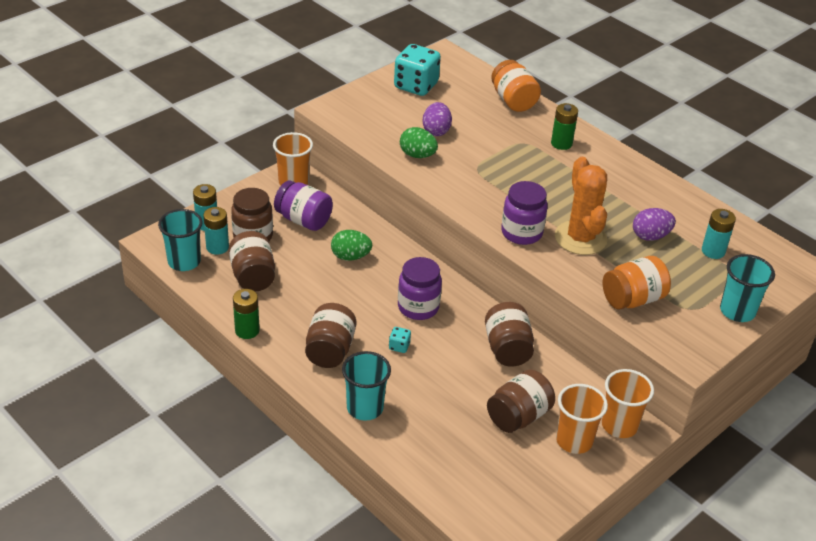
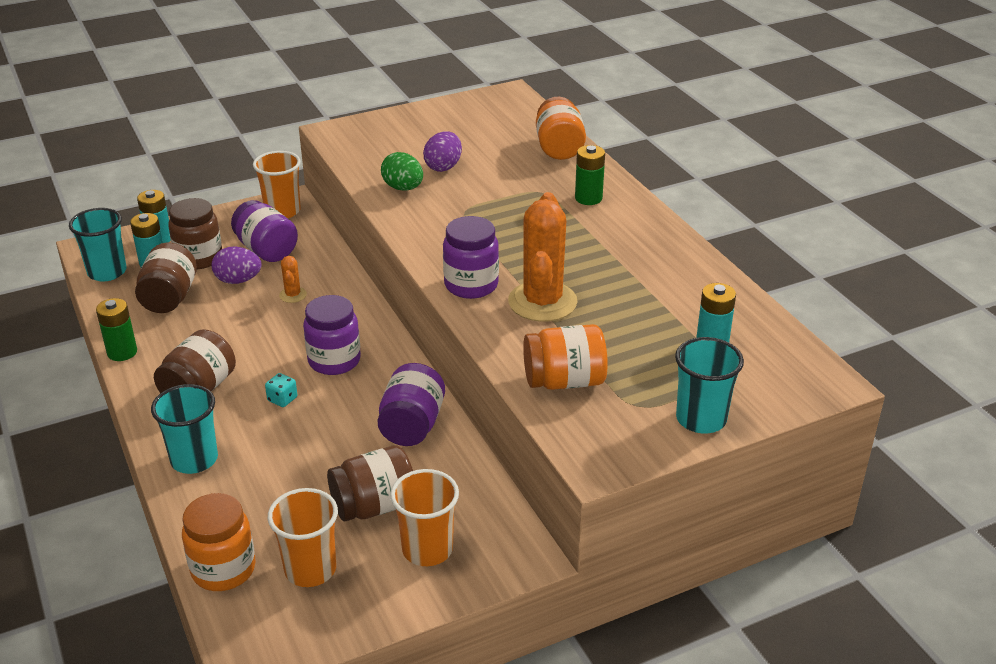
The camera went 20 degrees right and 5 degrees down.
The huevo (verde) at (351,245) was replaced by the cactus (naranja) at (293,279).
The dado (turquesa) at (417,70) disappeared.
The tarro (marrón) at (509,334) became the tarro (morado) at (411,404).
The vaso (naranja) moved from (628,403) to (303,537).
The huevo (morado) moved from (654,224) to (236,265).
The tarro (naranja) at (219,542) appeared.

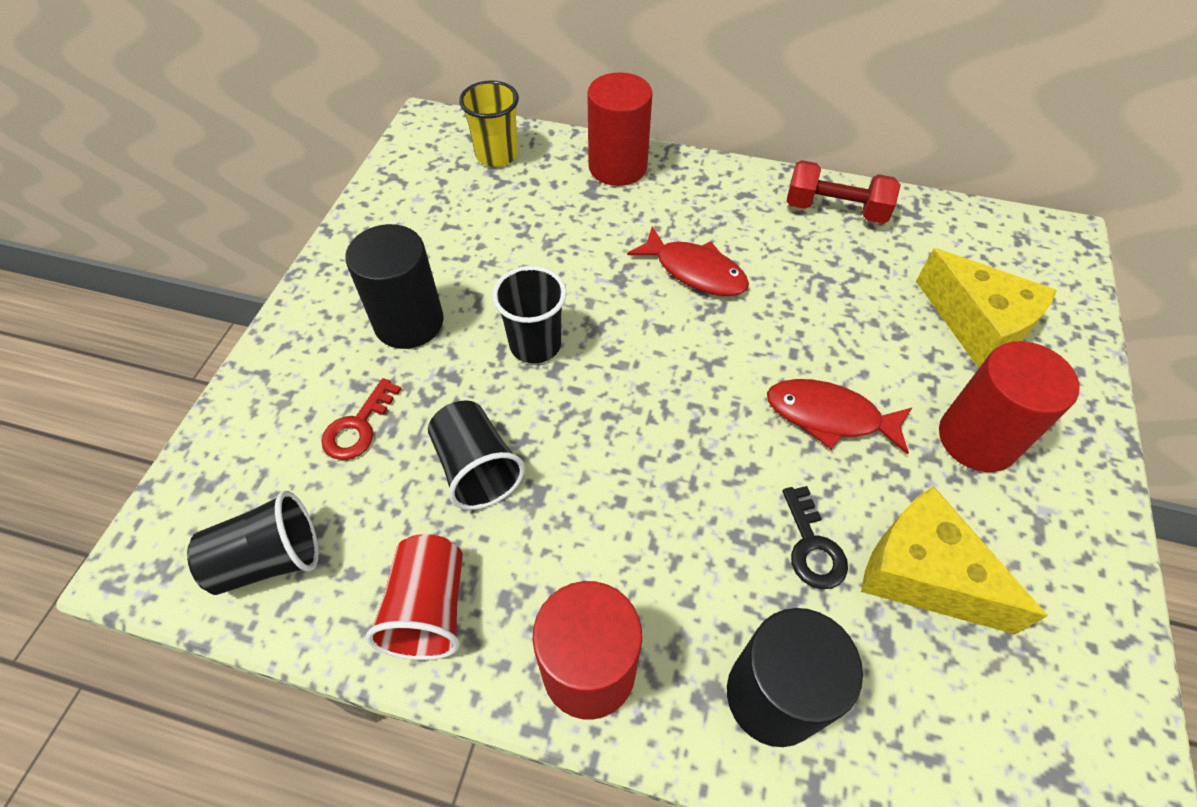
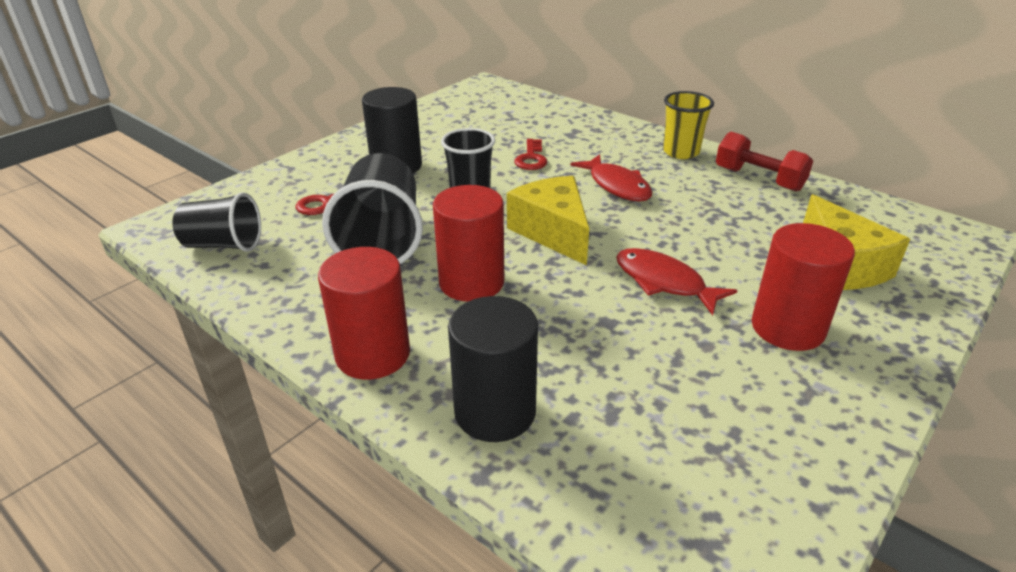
The camera went 25 degrees right and 20 degrees down.
The vaso (rojo) at (414,597) disappeared.
The vaso (negro) at (476,455) changed to 1.58 times the size.
The vaso (amarillo) moved from (489,123) to (688,125).
The cilindro (rojo) moved from (619,129) to (468,243).
The llave (negro) at (815,537) disappeared.
The queso (amarillo) moved from (954,560) to (548,220).
The llave (rojo) at (531,154) appeared.

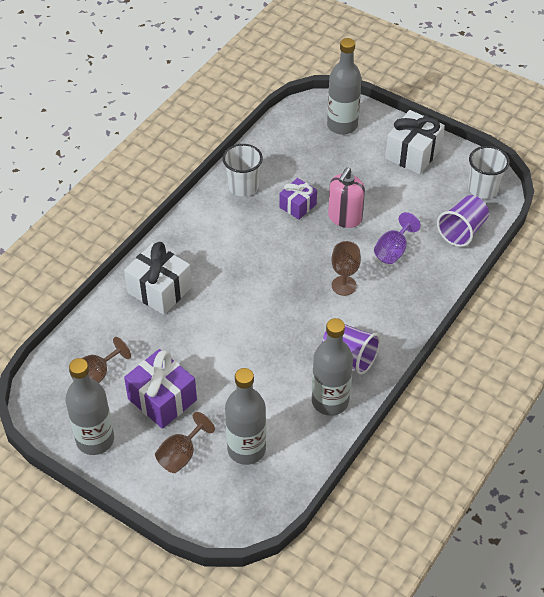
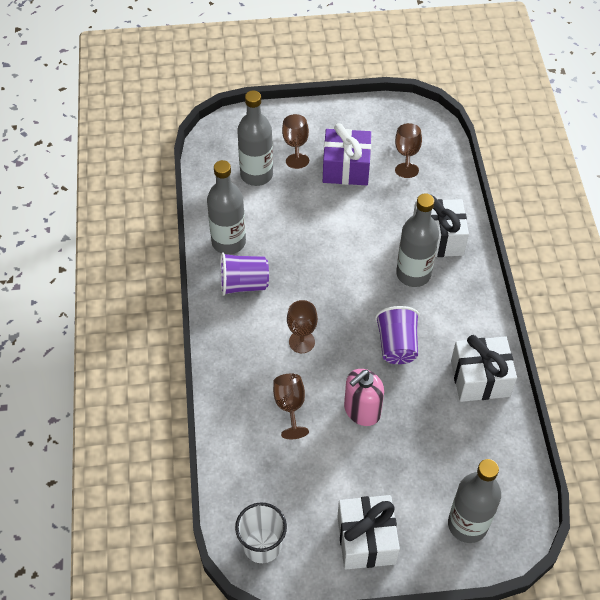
The camera went 140 degrees right and 5 degrees up.
The botella (gris) moved from (89,406) to (417,240).
The vaso (blanco) at (243,170) was replaced by the regalo (blanco) at (484,368).
The regalo (morado) at (298,199) disappeared.
The dispensador de jabón (rosa) at (346,197) turned 120 degrees counterclockwise.
The copa (morado) at (397,238) became the copa (marrón) at (291,406).
The vaso (morado) moved from (463,221) to (397,335).

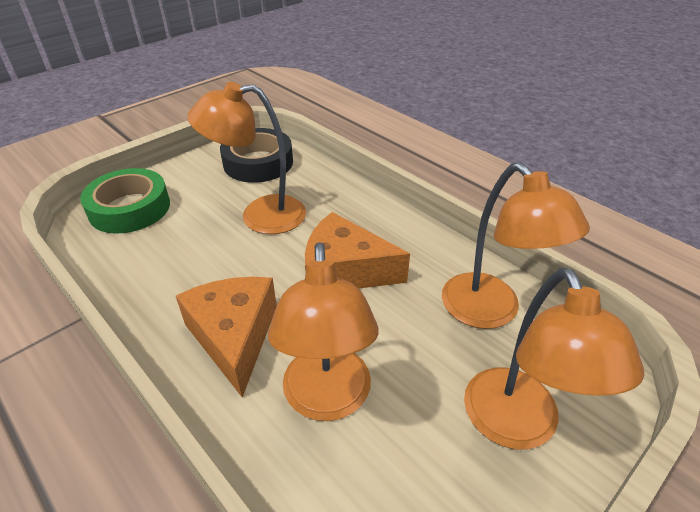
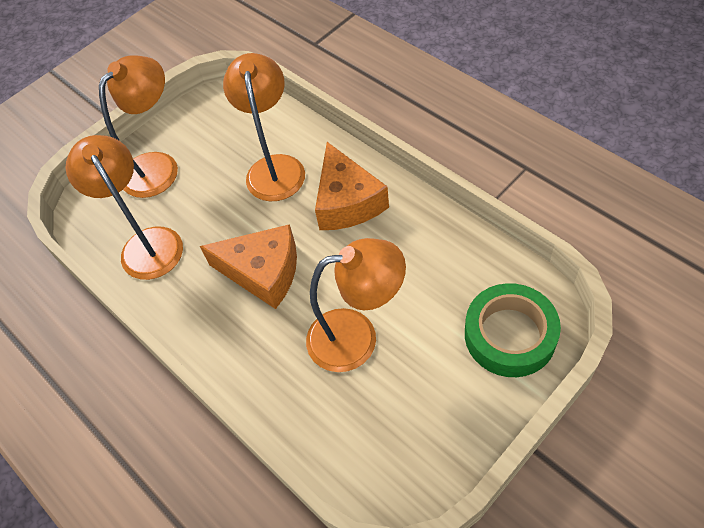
The camera went 175 degrees left and 15 degrees up.
The cinta adhesiva (negro) at (256,155) disappeared.
The lámpara (naranja) at (554,358) turned 45 degrees clockwise.

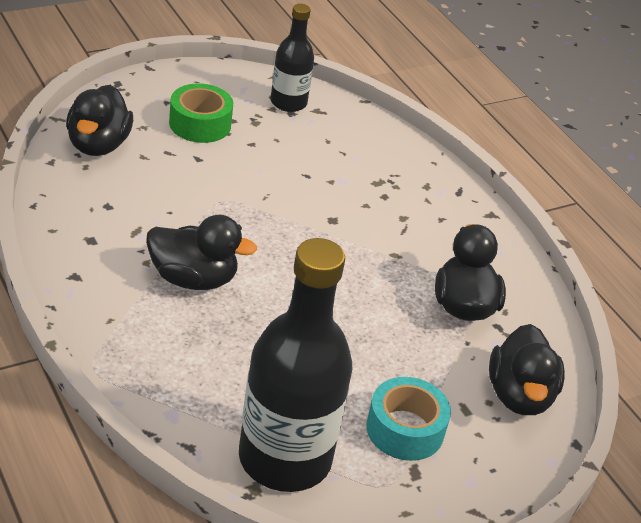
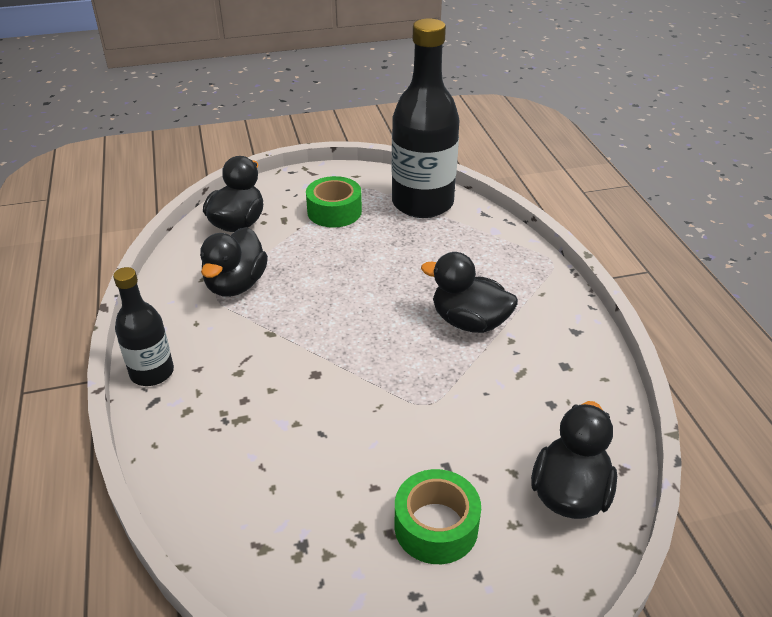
The camera went 160 degrees left and 0 degrees up.
The botella (negro) moved from (292,58) to (143,326).
The cinta adhesiva (turquesa) at (408,419) became the cinta adhesiva (verde) at (334,202).

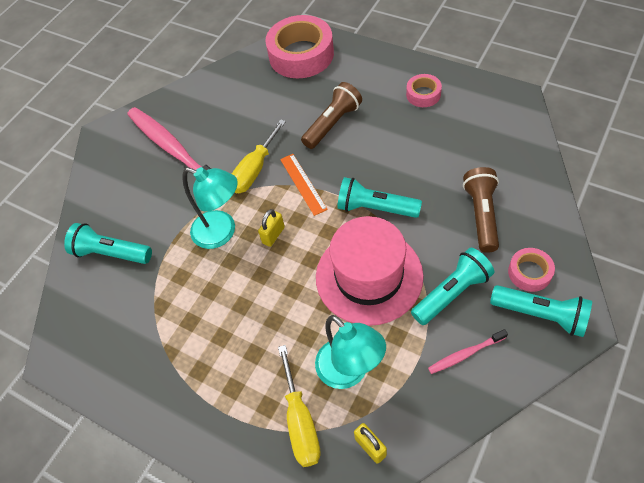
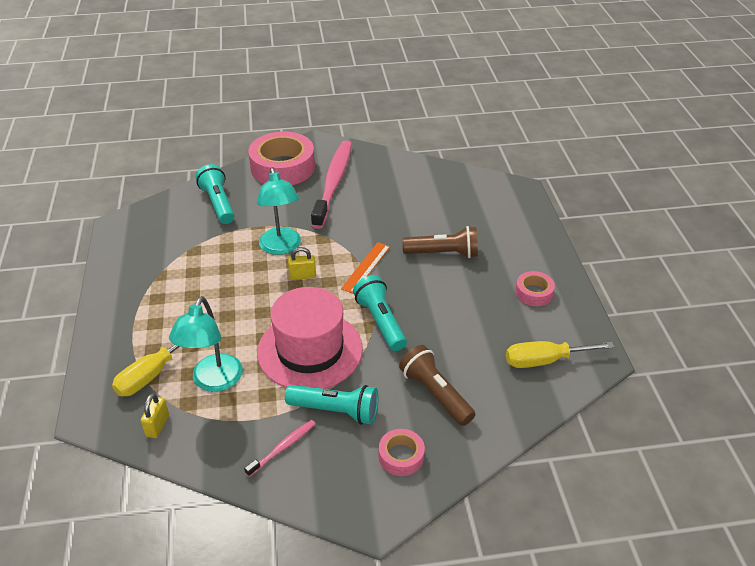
The camera went 45 degrees right and 15 degrees down.
The destornillador (amarillo) moved from (259,156) to (560,354).
The cinta adhesiva (rosa) moved from (299,46) to (281,158).
The cepillo de dientes (rosa) at (468,351) turned 105 degrees clockwise.
The lámpara de mano (marrón) at (481,210) turned 90 degrees counterclockwise.
The lámpara de mano (turquesa) at (541,311) disappeared.

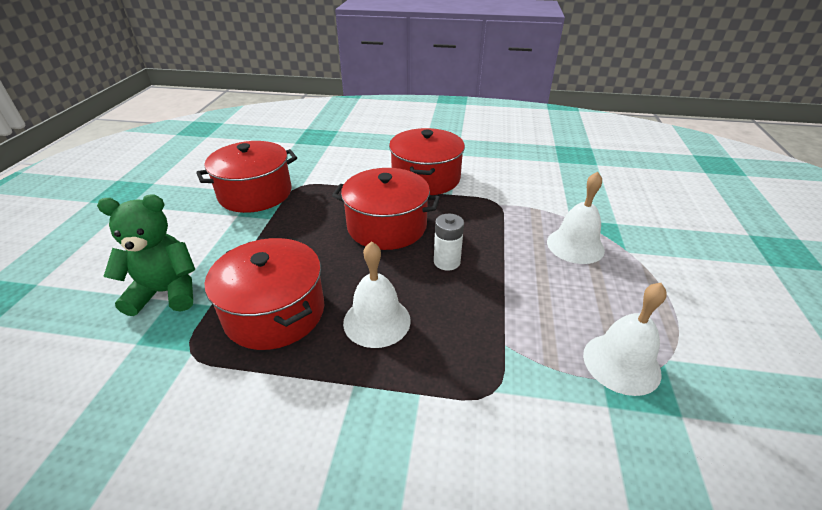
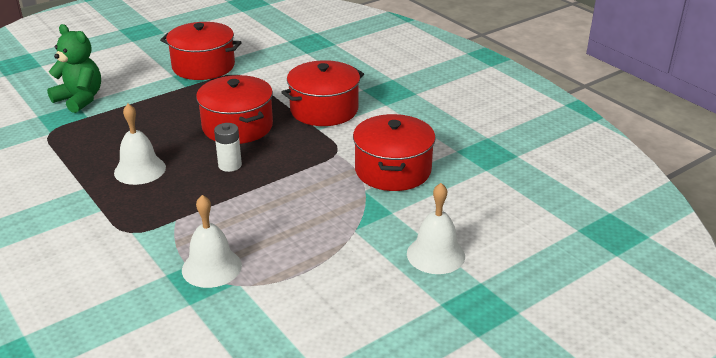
The camera went 45 degrees right and 5 degrees down.
The olla (rojo) moved from (264,294) to (394,152).
The campana (blanco) moved from (576,217) to (436,228).

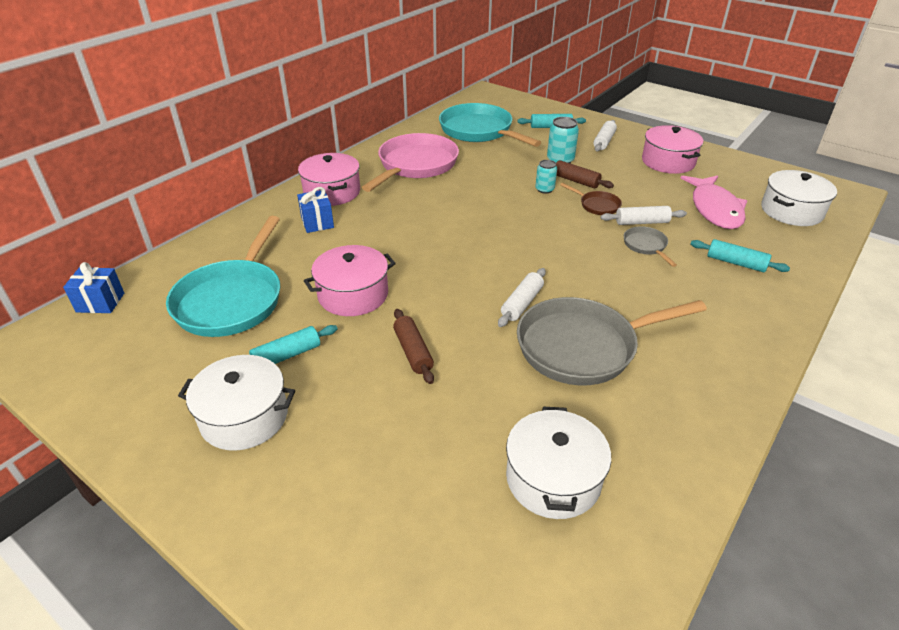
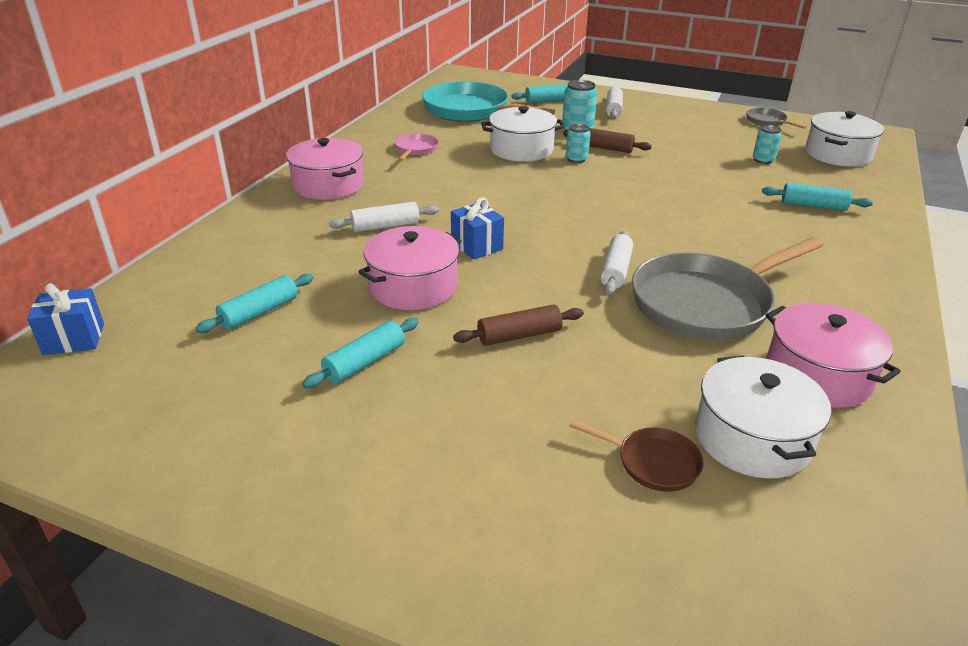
The camera went 15 degrees left and 5 degrees down.
The sartén (turquesa) at (223,276) was replaced by the rodillo (turquesa) at (254,303).
The olla (blanco) moved from (236,403) to (523,134).
The regalo (azul) moved from (315,210) to (477,228).
The sartén (rosa) at (410,162) changed to 0.45 times the size.
The rodillo (marrón) at (413,346) turned 75 degrees counterclockwise.
The sartén (marrón) moved from (591,199) to (636,455).
The rodillo (blanco) moved from (644,215) to (384,217).
The sartén (gris) moved from (650,246) to (776,118).
The olla (rosa) moved from (672,149) to (833,355).
The pez (rosa) at (714,202) was replaced by the lata (turquesa) at (767,144).

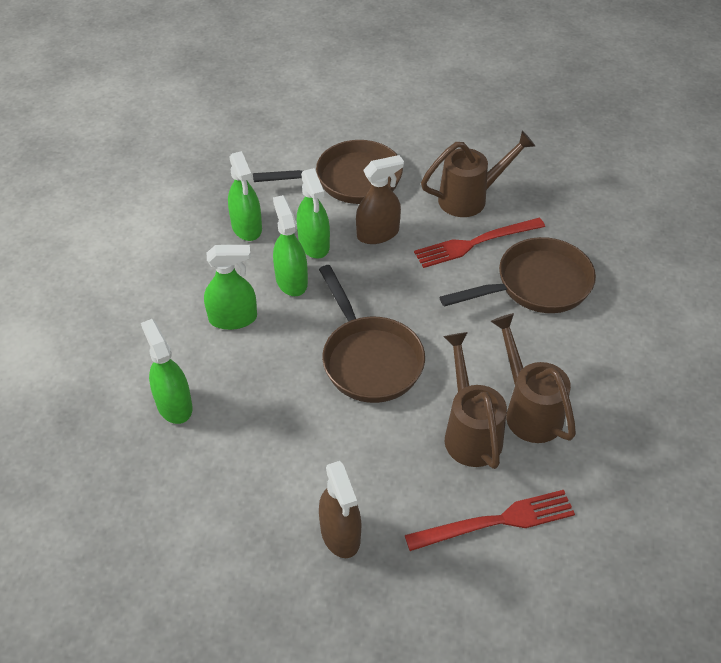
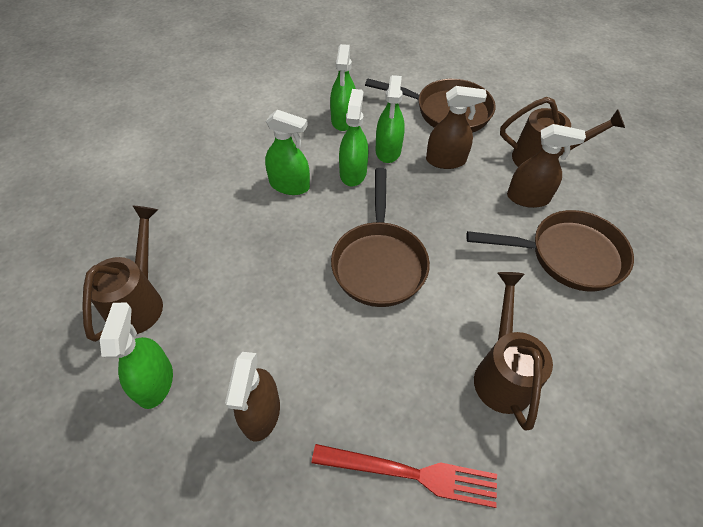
The camera went 25 degrees right and 5 degrees up.
The pulverizador (verde) moved from (167,371) to (136,356).
The tenedor (rojo) at (479,243) was replaced by the pulverizador (marrón) at (546,166).
The regadera (marrón) moved from (475,400) to (122,274).

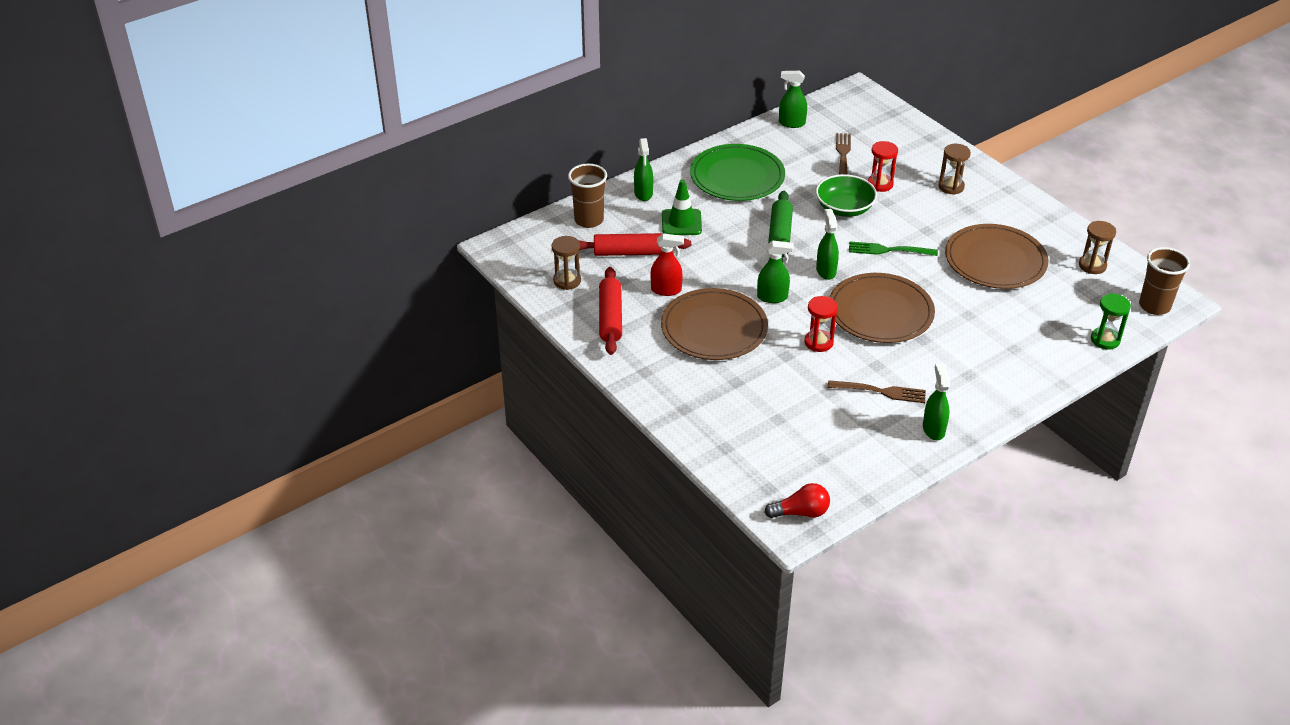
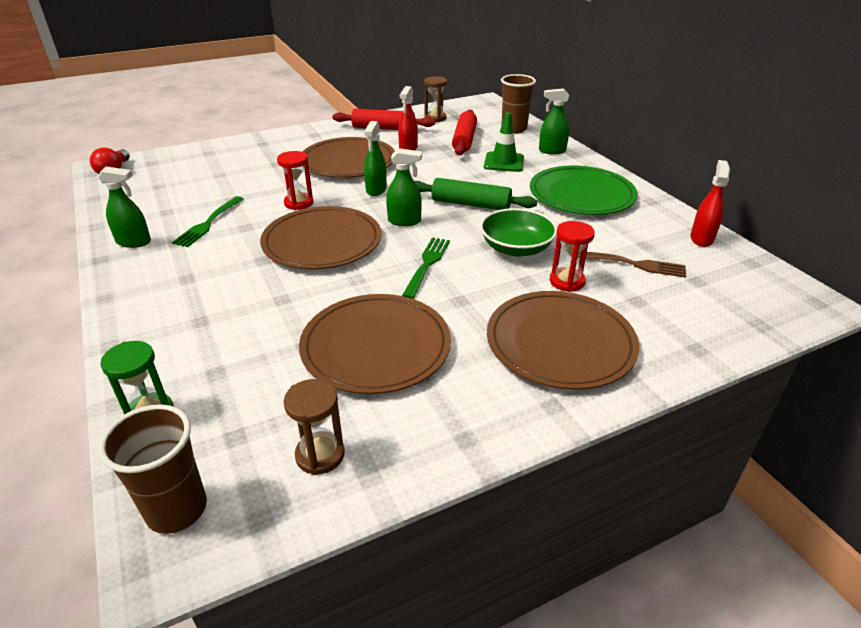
The camera went 100 degrees right and 5 degrees down.
The pulverizador (verde) at (793,99) became the pulverizador (rojo) at (710,203).
The tenedor (marrón) at (876,391) became the tenedor (verde) at (207,221).
The reloj de arena (marrón) at (954,169) was replaced by the plato (marrón) at (563,340).

